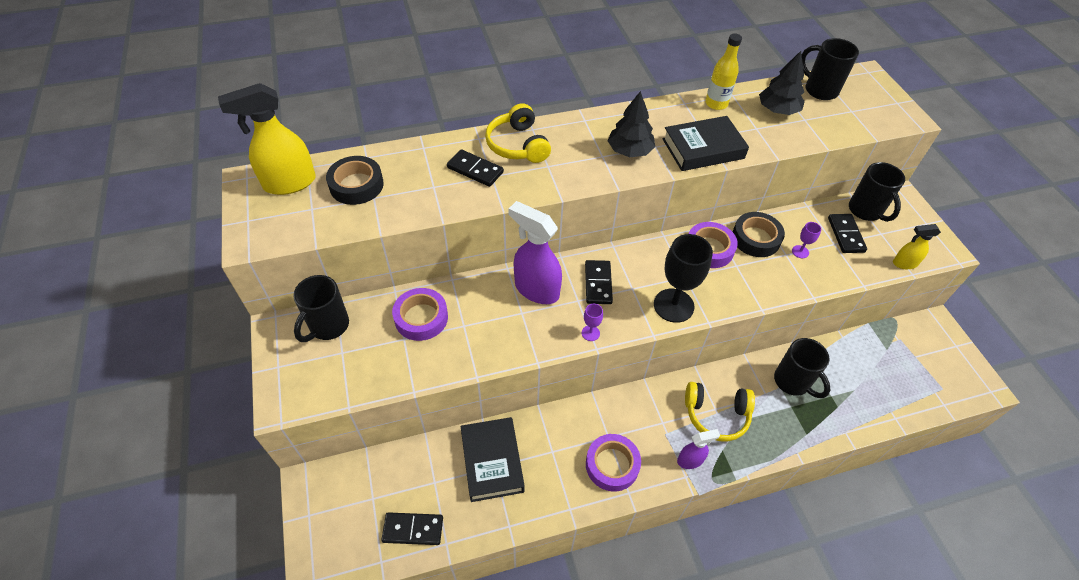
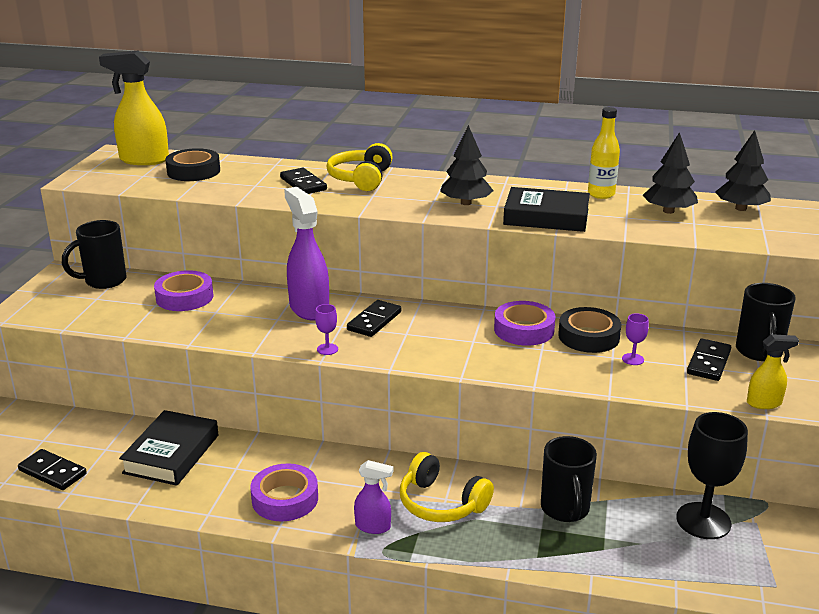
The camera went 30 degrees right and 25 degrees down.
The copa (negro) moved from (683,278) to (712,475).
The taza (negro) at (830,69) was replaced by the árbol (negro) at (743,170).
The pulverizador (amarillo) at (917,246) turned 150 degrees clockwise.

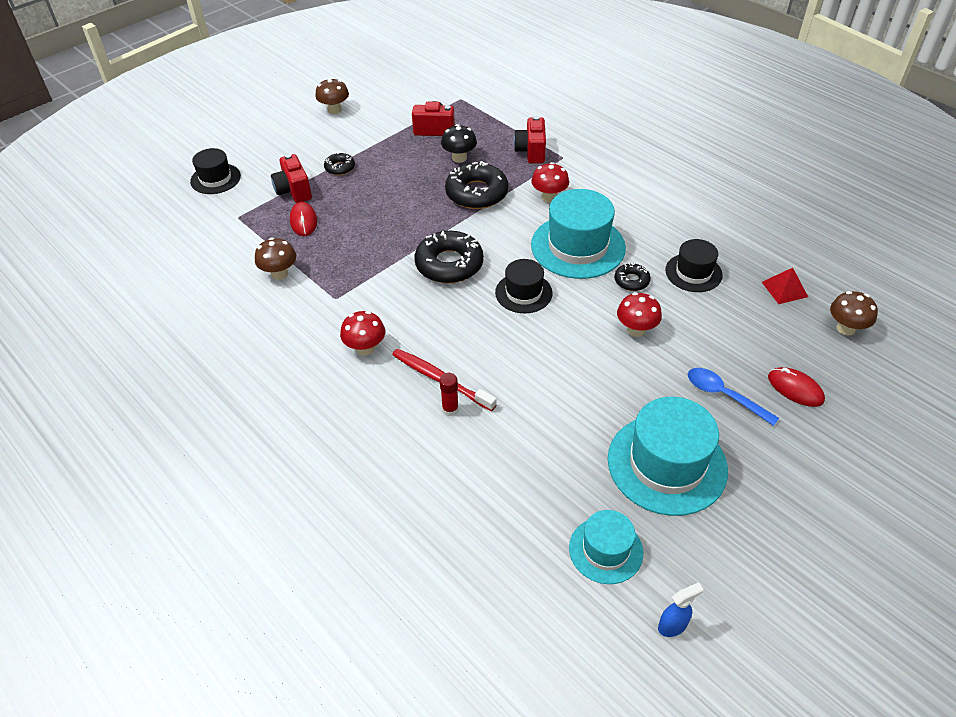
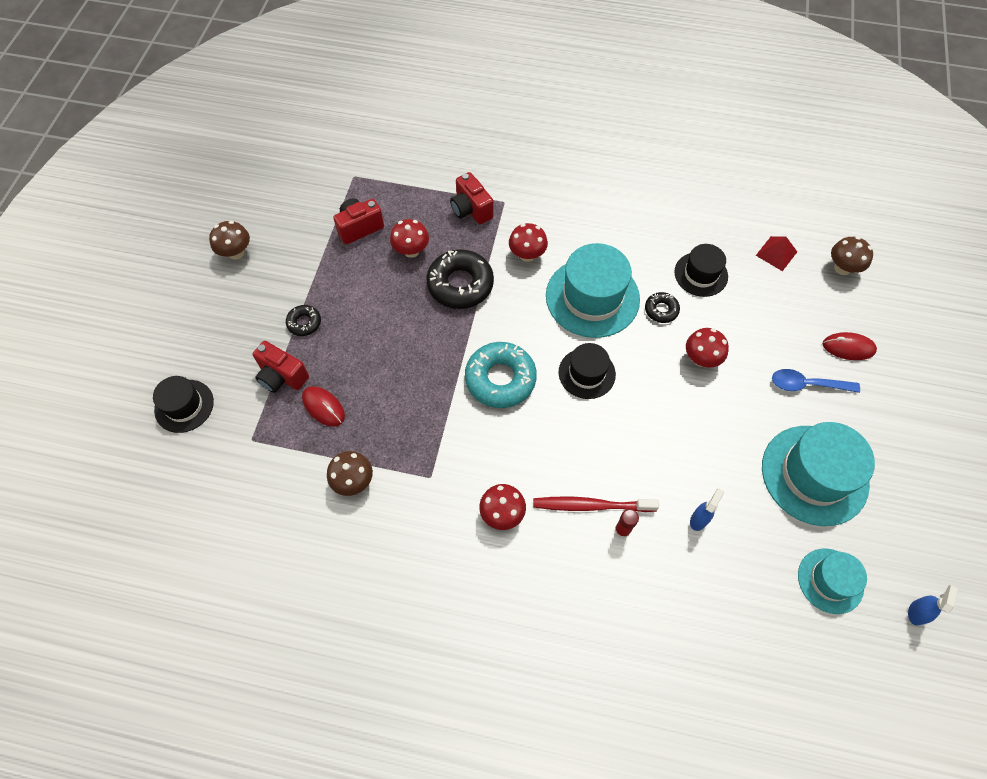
The camera went 35 degrees left and 15 degrees up.
The rosquilla (negro) at (449,257) became the rosquilla (turquesa) at (501,375).
The seta (negro) at (459,143) became the seta (rojo) at (409,238).
The pulverizador (azul) at (707,509) appeared.

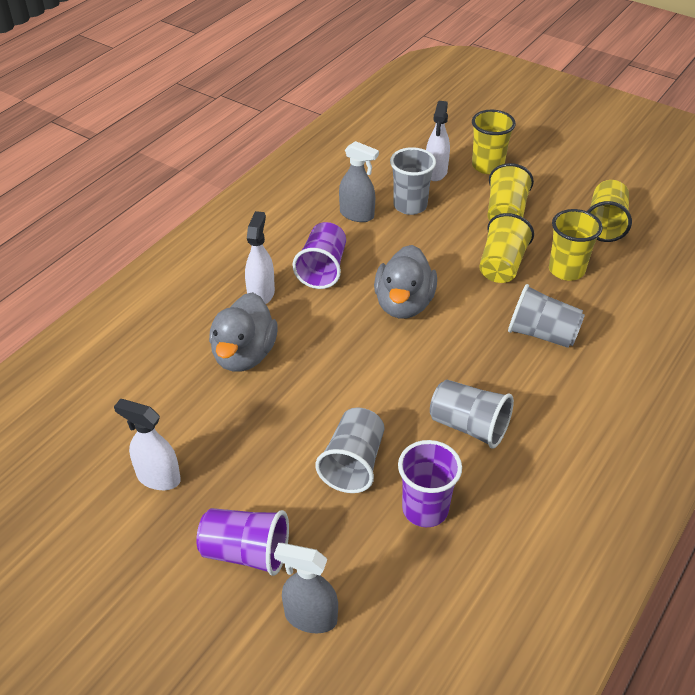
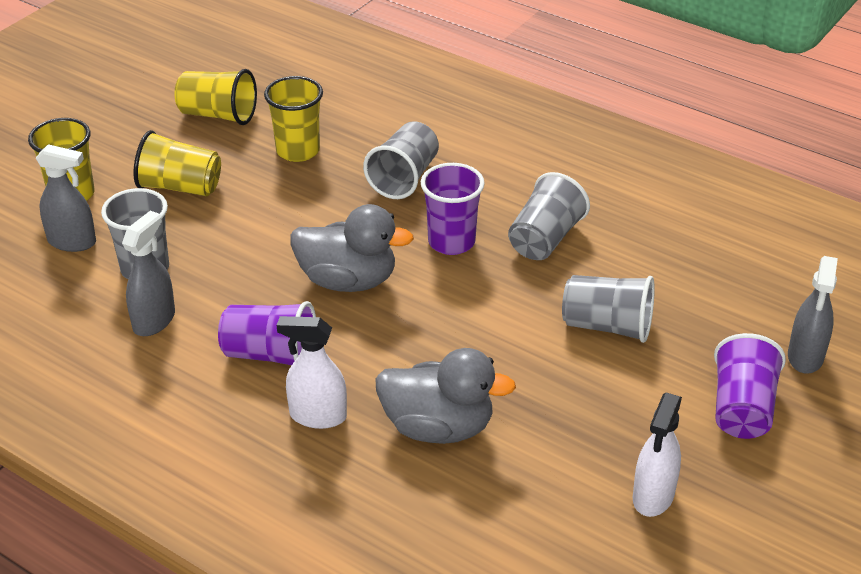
The camera went 90 degrees left and 5 degrees down.
The vaso (morado) moved from (430,483) to (453,209).
The pulverizador (blanco) at (438,141) became the pulverizador (gris) at (66,198).
The vaso (amarillo) at (506,248) disappeared.

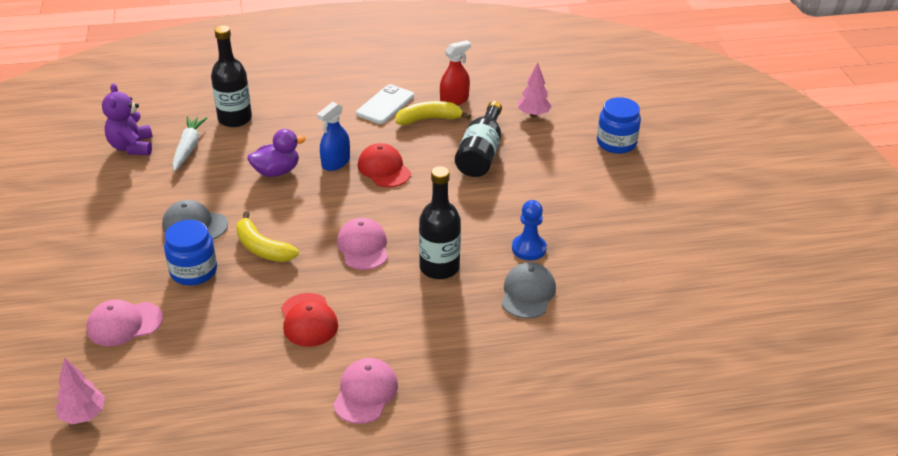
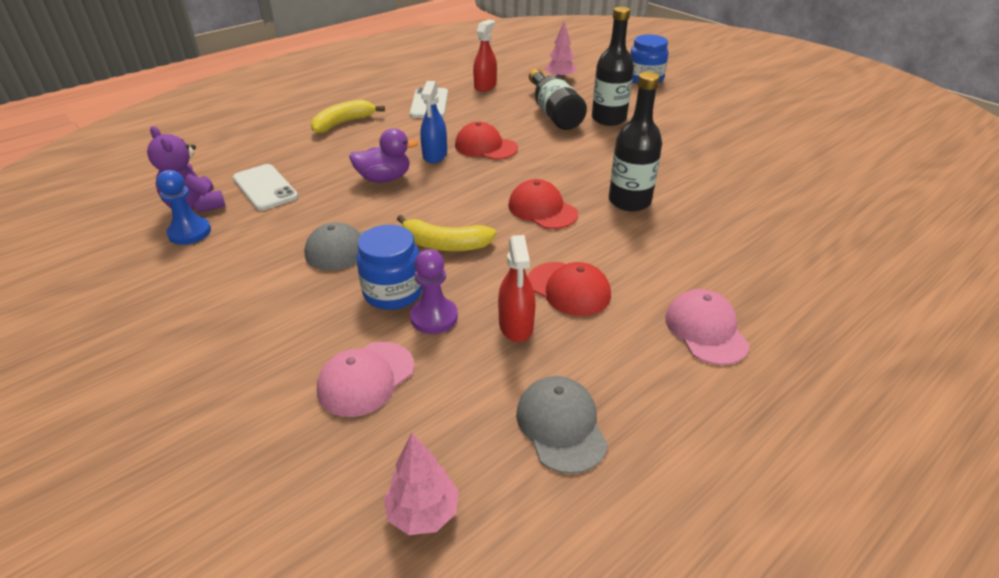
The camera went 30 degrees left and 0 degrees up.
The zanahoria (blanco) at (189,143) was replaced by the móvil (blanco) at (265,187).
The botella (negro) moved from (231,76) to (613,66).
The pato (morado) at (276,153) turned 45 degrees clockwise.
The gorra (rosa) at (362,244) became the gorra (rojo) at (543,204).
The plátano (amarillo) moved from (433,113) to (348,117).
The gorra (gris) moved from (529,290) to (562,425).
The peón (azul) moved from (529,230) to (183,207).
The peón (morado) at (434,291) appeared.
The pulverizador (rojo) at (516,288) appeared.

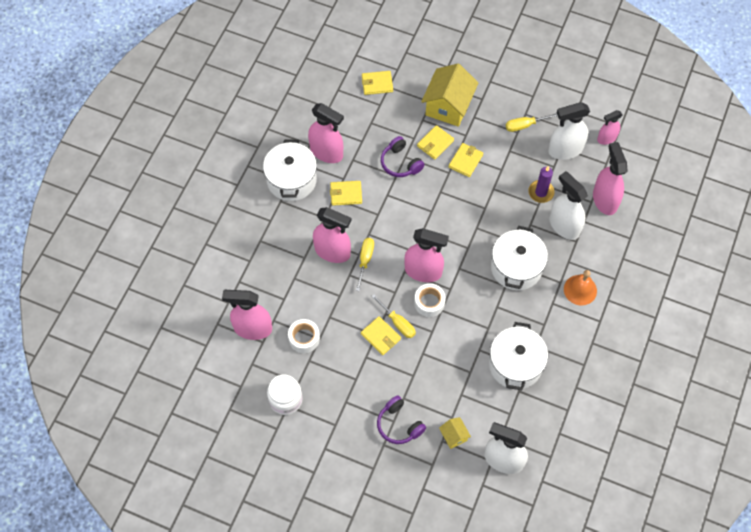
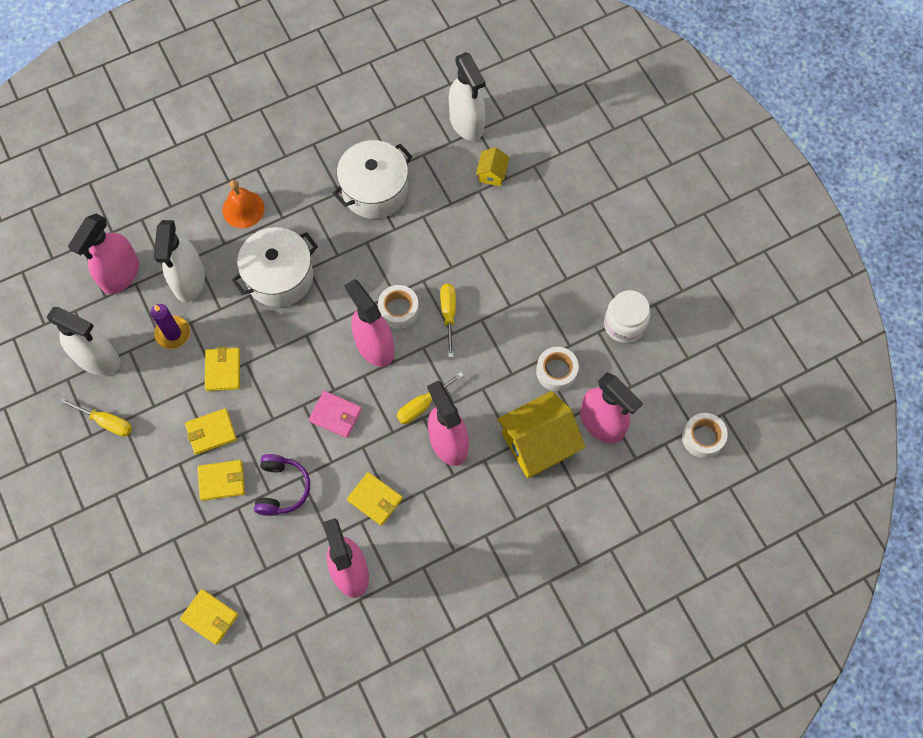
The camera went 140 degrees left and 5 degrees up.
The olla (blanco) at (290,170) disappeared.
The cartera (amarillo) moved from (381,335) to (222,369).
The auriculares (morado) at (401,419) disappeared.
The casa (amarillo) moved from (449,95) to (541,434).
The pulverizador (rosa) at (610,127) disappeared.
The cartera (rosa) at (335,414) appeared.
The cinta adhesiva (blanco) at (705,435) appeared.

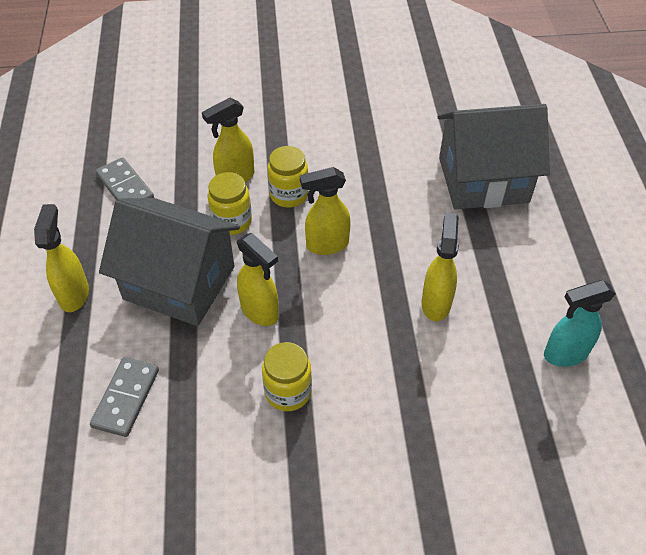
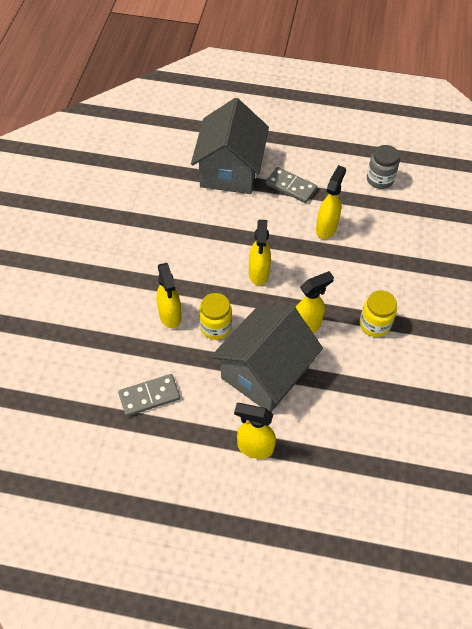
The camera went 75 degrees left and 5 degrees up.
The ficha de dominó (gris) moved from (124,397) to (291,185).
The tarro (amarillo) at (288,177) disappeared.
The pulverizador (amarillo) at (440,267) turned 90 degrees clockwise.
The pulverizador (turquesa) at (580,323) was replaced by the tarro (gris) at (383,167).

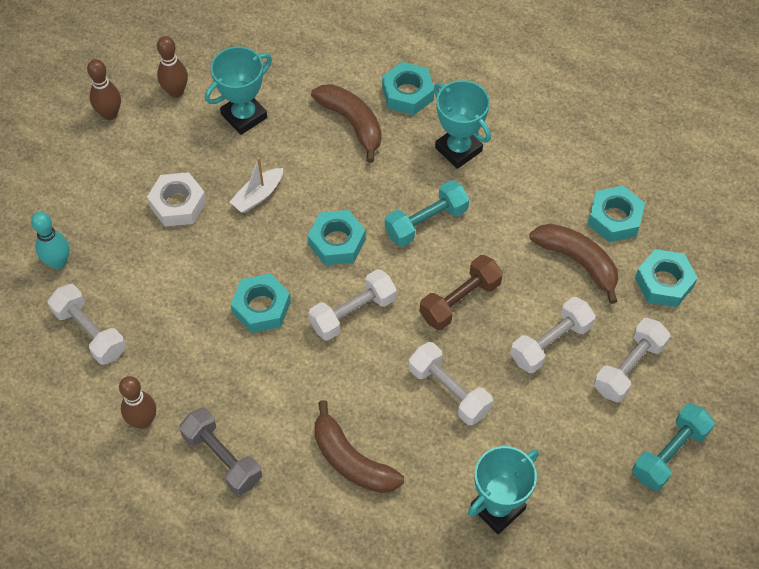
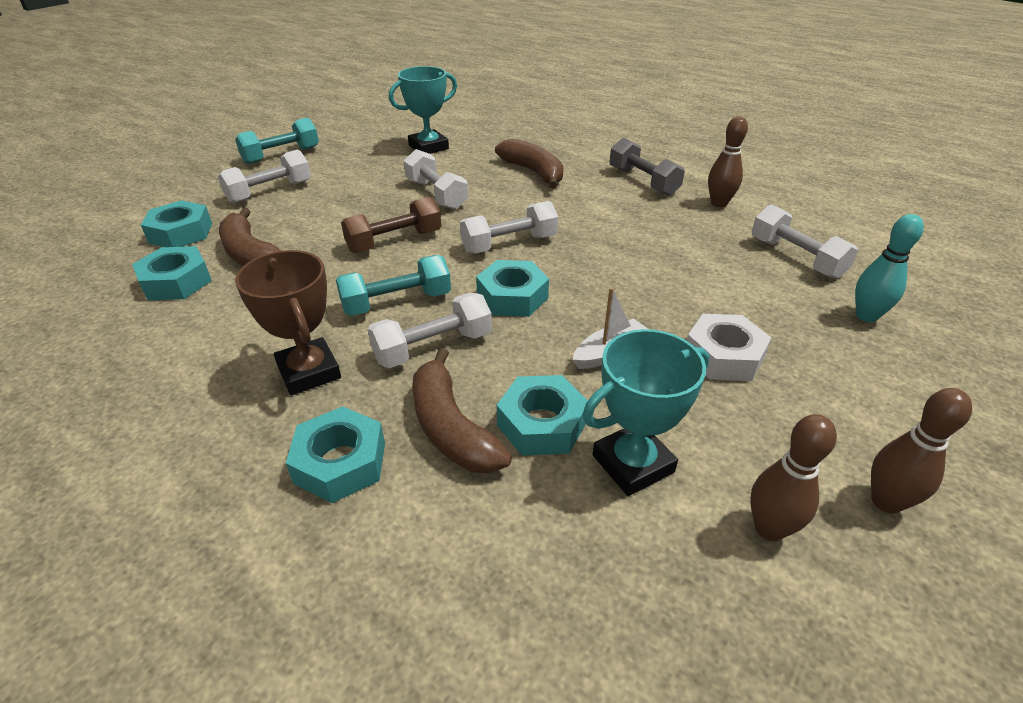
The camera went 170 degrees left and 20 degrees down.
The tuerca (turquesa) moved from (261,303) to (542,415).
The trofeo (turquesa) at (462,124) became the trofeo (marrón) at (288,322).
The mancuerna (blanco) moved from (553,335) to (430,330).

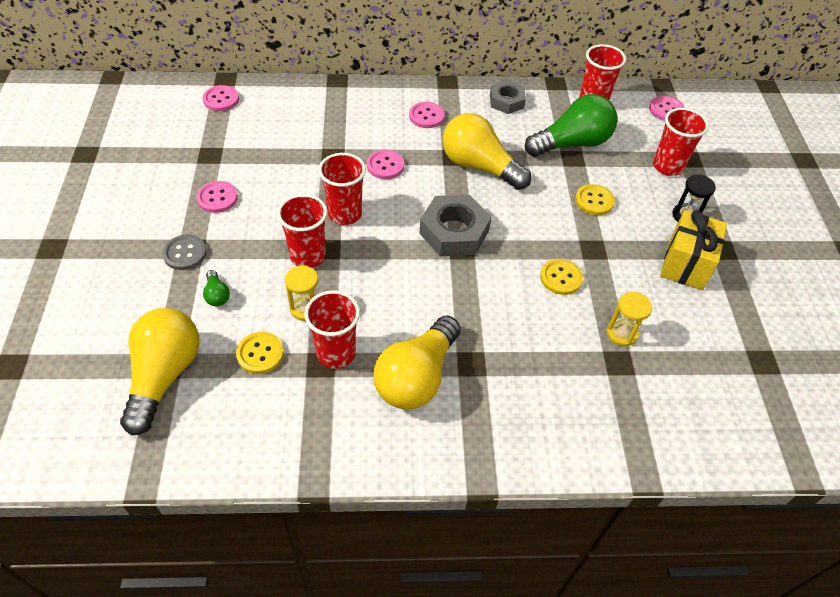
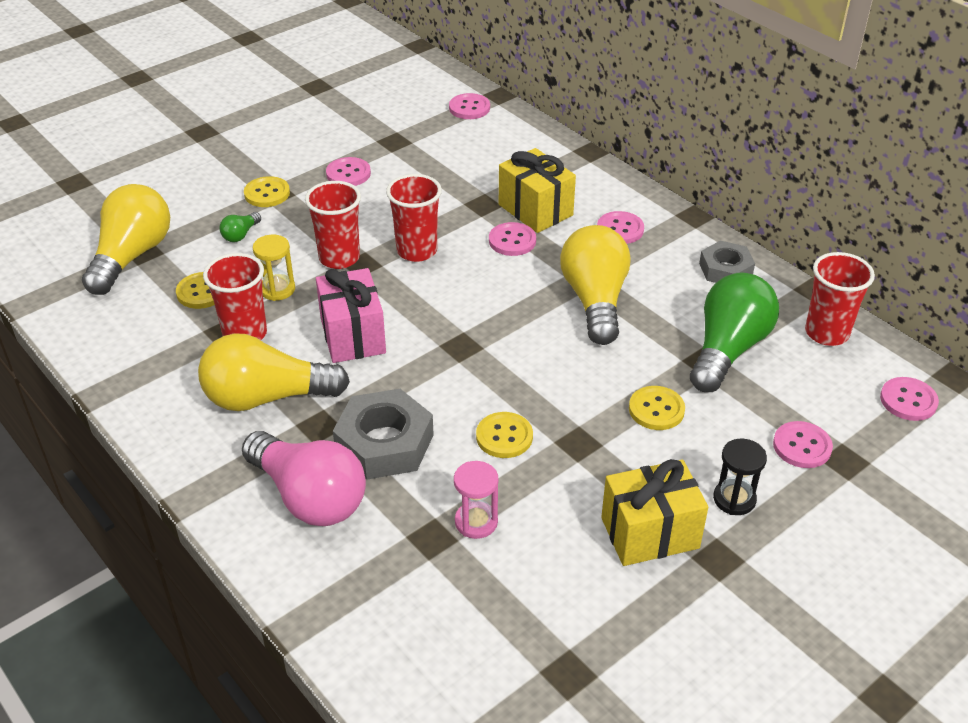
The camera went 55 degrees right and 10 degrees down.
The bombilla (amarillo) at (159,372) turned 45 degrees counterclockwise.
The botón (gris) at (184,252) became the botón (amarillo) at (267,191).
The tuerca (gris) moved from (455,225) to (383,434).
The bombilla (verde) at (571,125) turned 90 degrees counterclockwise.
The reloj de arena (amarillo) at (629,319) became the reloj de arena (rosa) at (476,500).
The vaso (rojo) at (681,142) was replaced by the botón (rosa) at (803,444).
The bombilla (rosa) at (304,478) appeared.
The regalo (rosa) at (351,315) appeared.
The regalo (amarillo) at (537,190) appeared.

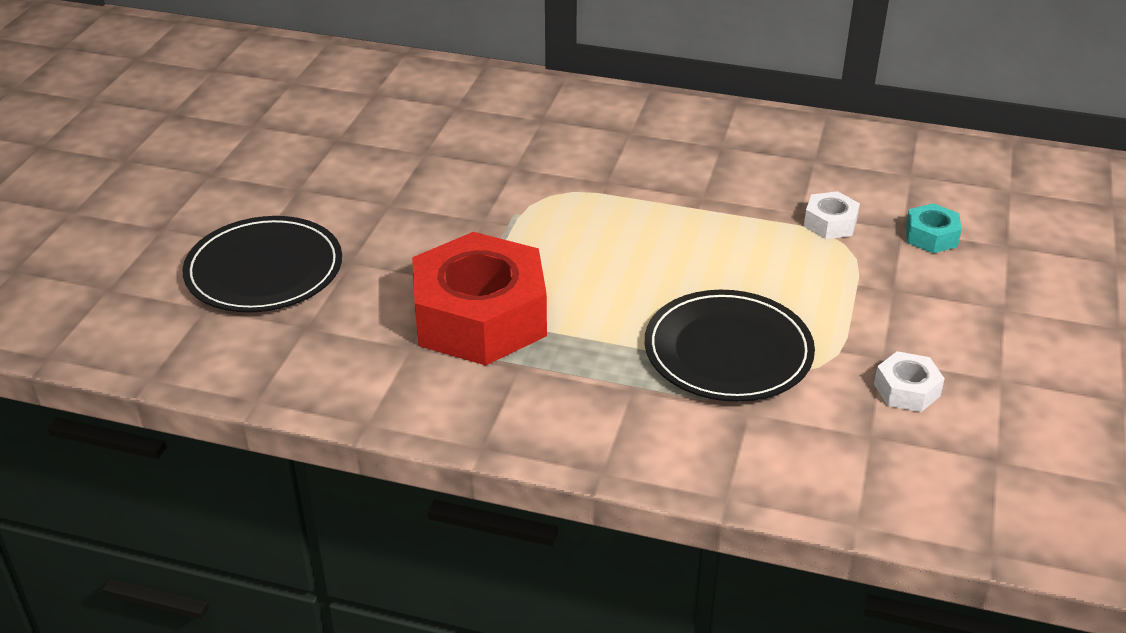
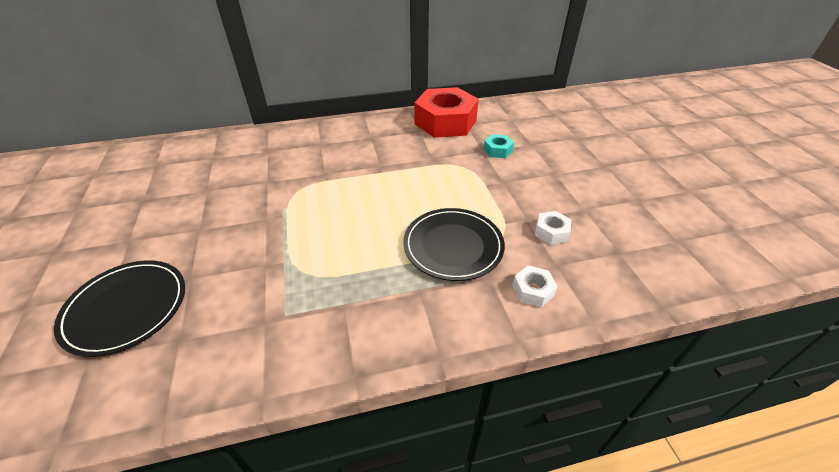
The camera went 30 degrees left and 5 degrees up.
The tuerca (rojo) moved from (479,298) to (446,112).
The tuerca (blanco) moved from (832,215) to (535,286).

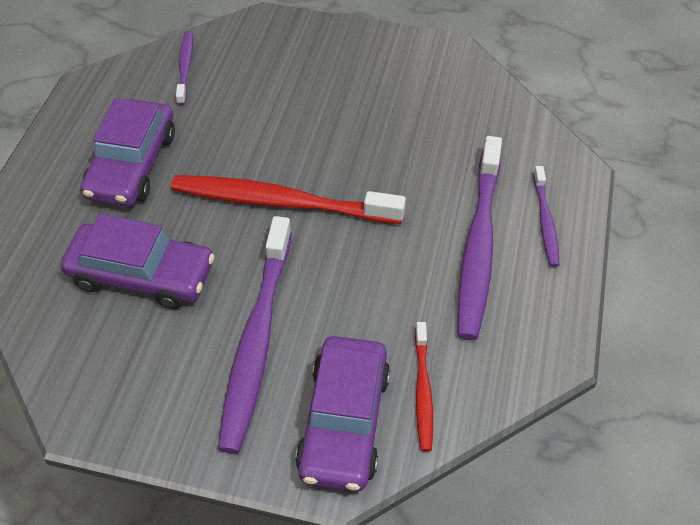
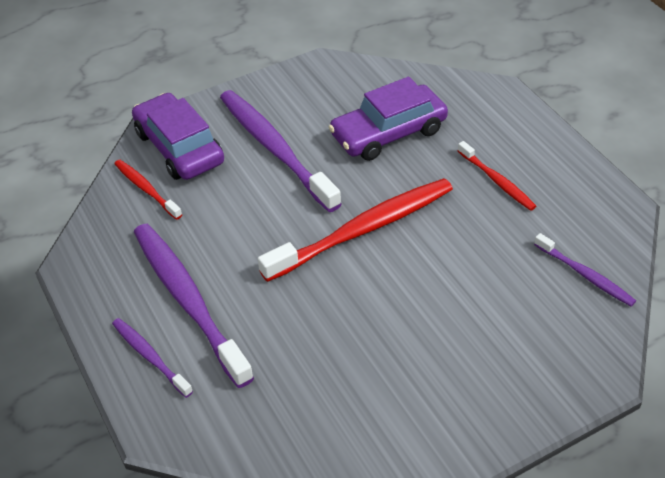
The camera went 140 degrees right and 5 degrees down.
The coche (morado) at (127,152) was replaced by the cepillo de dientes (rojo) at (497,176).

